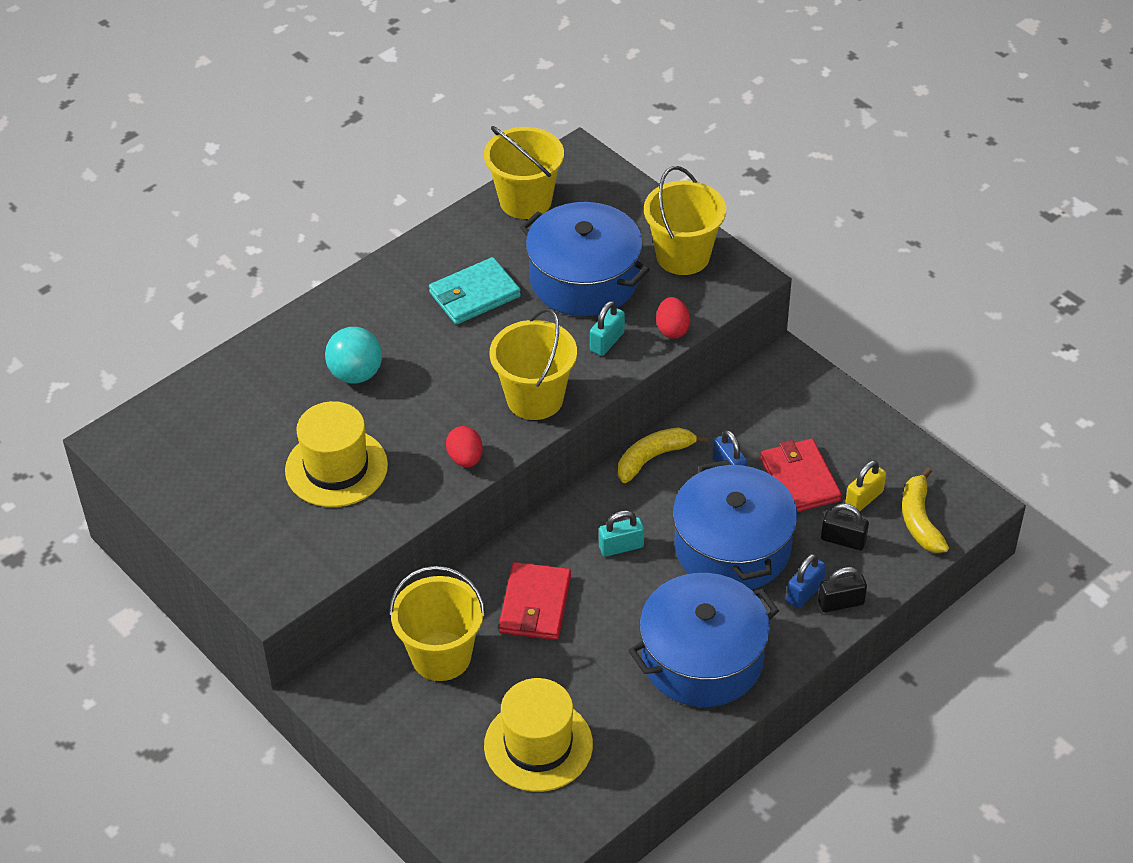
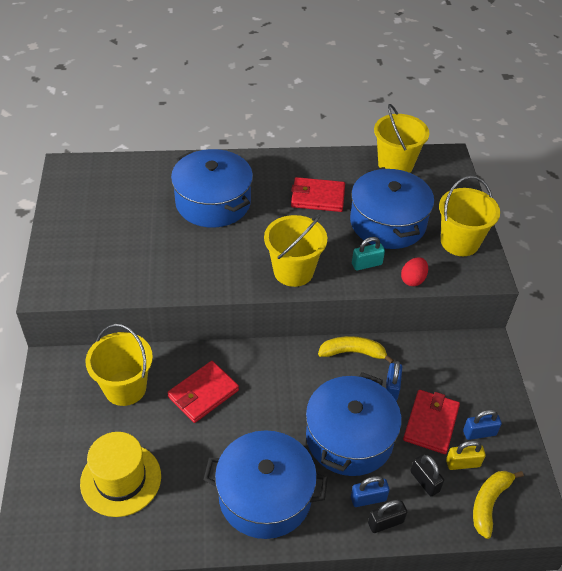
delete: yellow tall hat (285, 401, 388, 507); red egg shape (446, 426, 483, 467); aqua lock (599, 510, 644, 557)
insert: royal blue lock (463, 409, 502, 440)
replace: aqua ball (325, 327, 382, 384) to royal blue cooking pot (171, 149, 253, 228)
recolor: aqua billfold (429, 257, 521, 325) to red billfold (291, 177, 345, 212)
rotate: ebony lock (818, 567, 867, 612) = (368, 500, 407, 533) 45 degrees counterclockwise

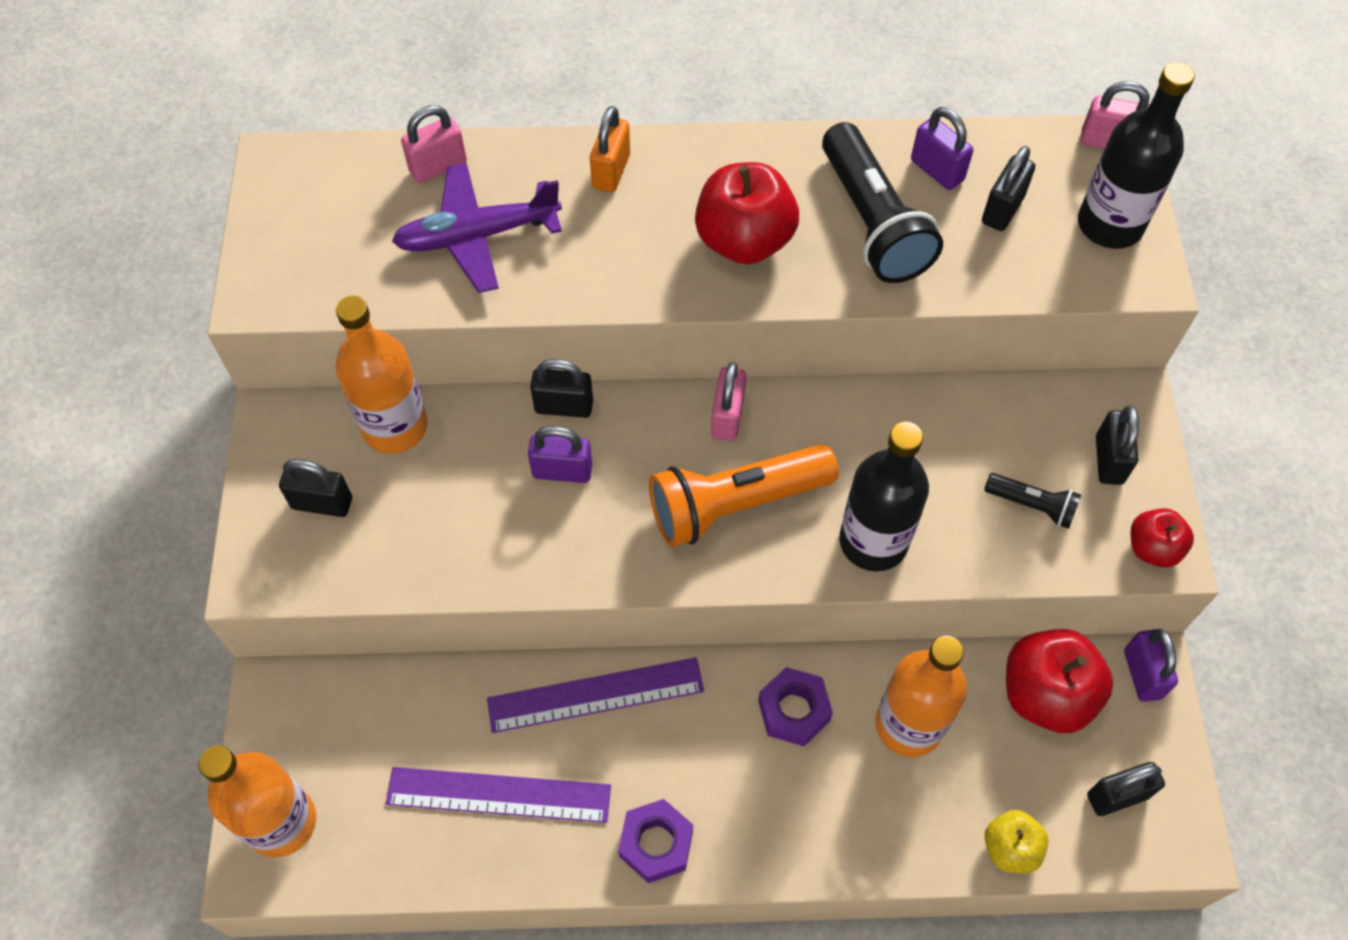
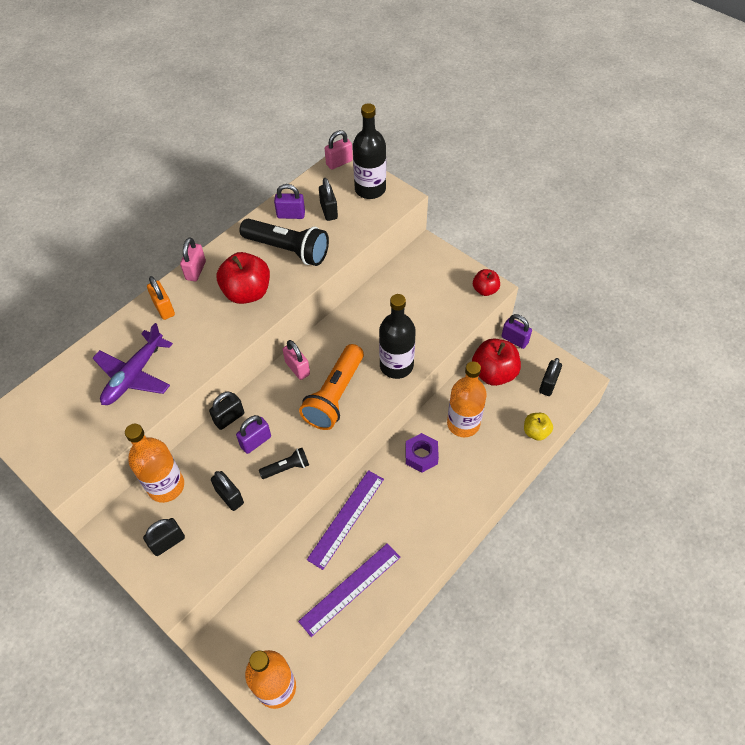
delete: violet hexagon nut (618, 799, 693, 883)
move: rosy lock (401, 105, 467, 183) to (180, 238, 206, 281); ebony lock (1096, 406, 1139, 485) to (211, 471, 244, 511); ebony pocket torch (984, 473, 1081, 529) to (259, 448, 309, 479)

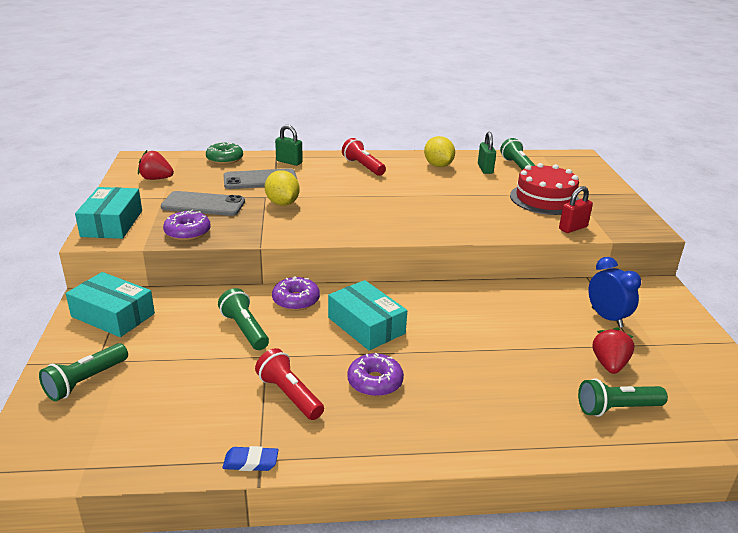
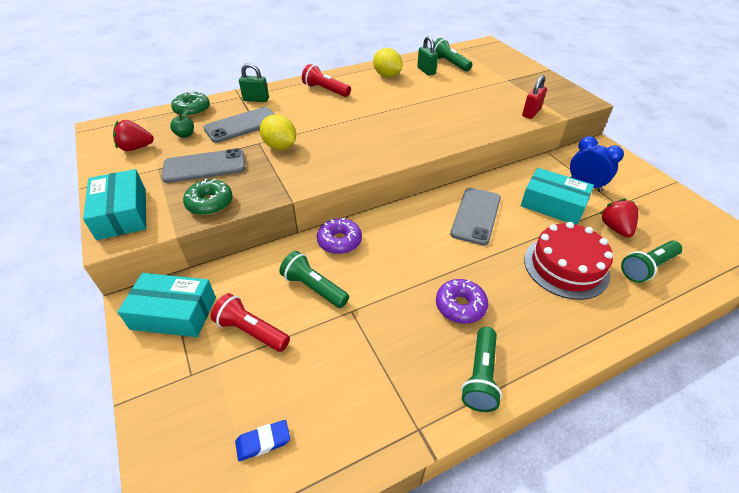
insert: green apple fruit (170, 110, 194, 138); gray phone (450, 188, 501, 245)
move: red pocket torch (255, 348, 324, 420) to (211, 293, 290, 352); royal blue pencil eraser (222, 446, 279, 471) to (235, 420, 290, 461); green pocket torch (39, 343, 128, 401) to (461, 327, 502, 412); aqua parcel (328, 280, 407, 351) to (521, 168, 594, 225); red layer cake (510, 163, 579, 215) to (524, 222, 613, 300)
recolor: violet donut (163, 210, 211, 241) to green donut (183, 179, 233, 215)

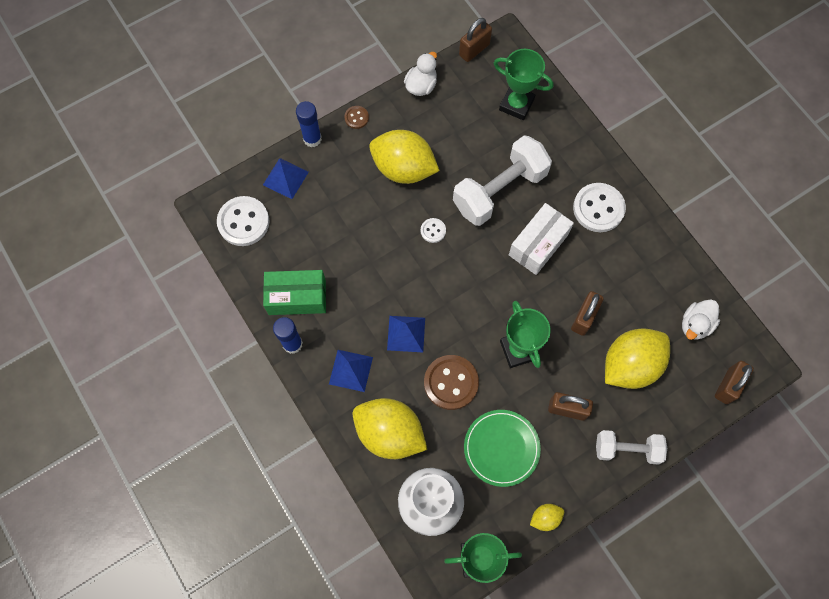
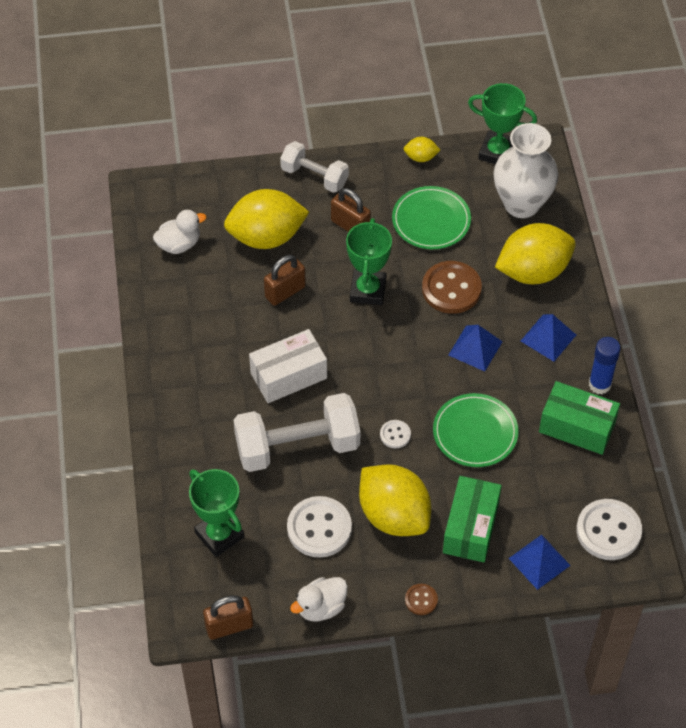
delete: royal blue stick of glue (296, 101, 322, 147); russet lock (715, 361, 754, 404)
insert: green plate (433, 393, 519, 467); green parcel (443, 476, 502, 563)
move: pure white sewing button (573, 183, 626, 232) to (287, 496, 352, 558)
rotate: yellow toy lemon (353, 398, 427, 459) = (495, 223, 576, 284) 75 degrees counterclockwise

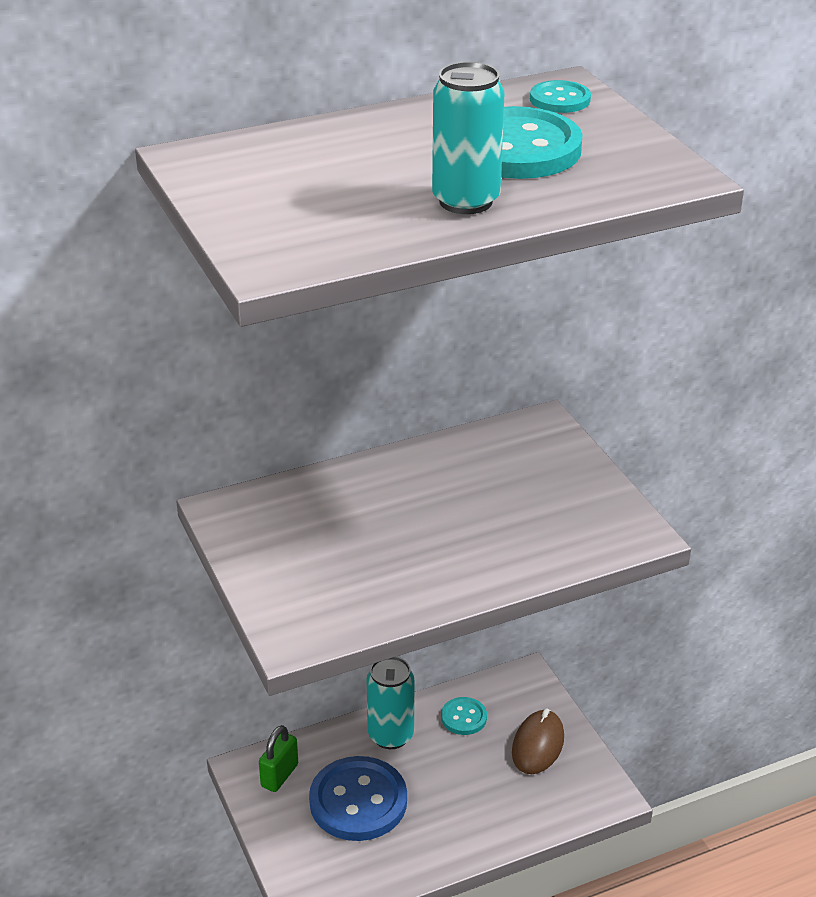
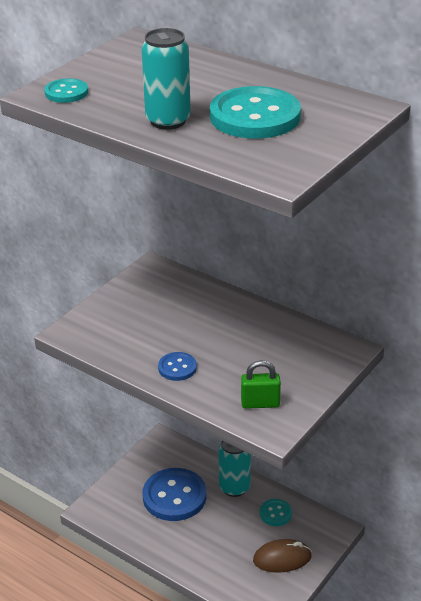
insert: royal blue sewing button (158, 352, 197, 381)
move: aqua sewing button (530, 80, 591, 113) to (44, 78, 88, 103); green lock (259, 725, 298, 792) to (241, 360, 281, 409)

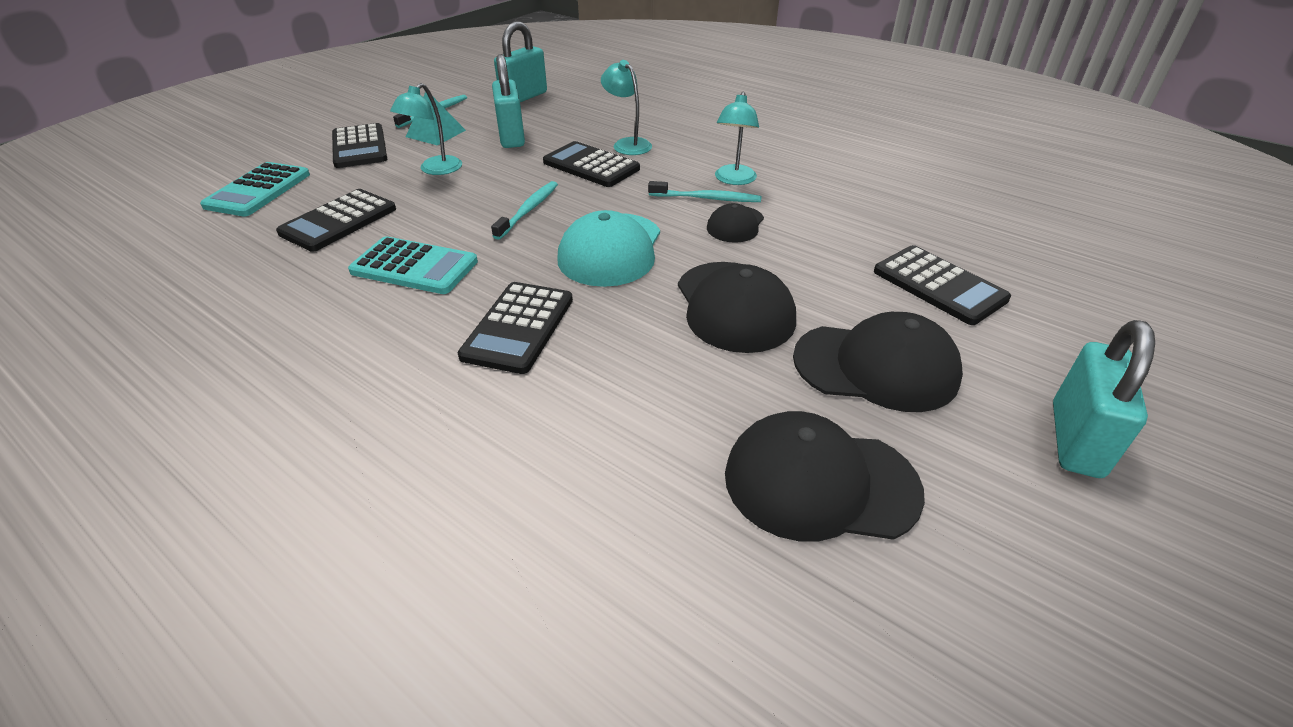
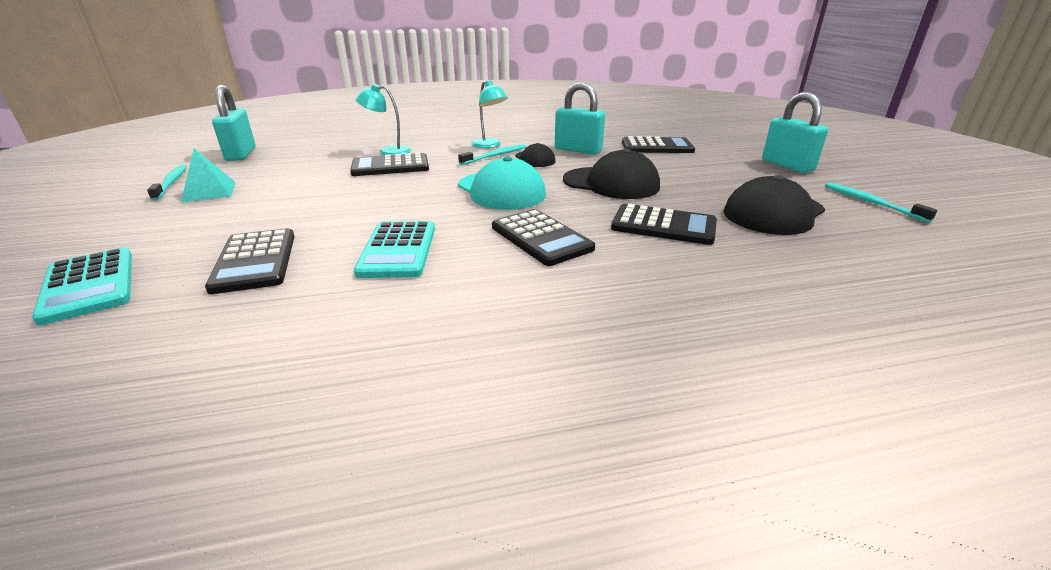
delete: aqua desk lamp (390, 83, 462, 175); ebony cap (793, 312, 963, 412)
move: aqua lock (492, 54, 525, 148) to (555, 82, 605, 155); ebony pocket calculator (332, 123, 387, 168) to (611, 204, 717, 245); aqua tooth brush (491, 181, 558, 240) to (825, 183, 937, 223)
rotate: aqua pocket calculator (348, 236, 478, 294) = (354, 221, 435, 278) 120 degrees clockwise

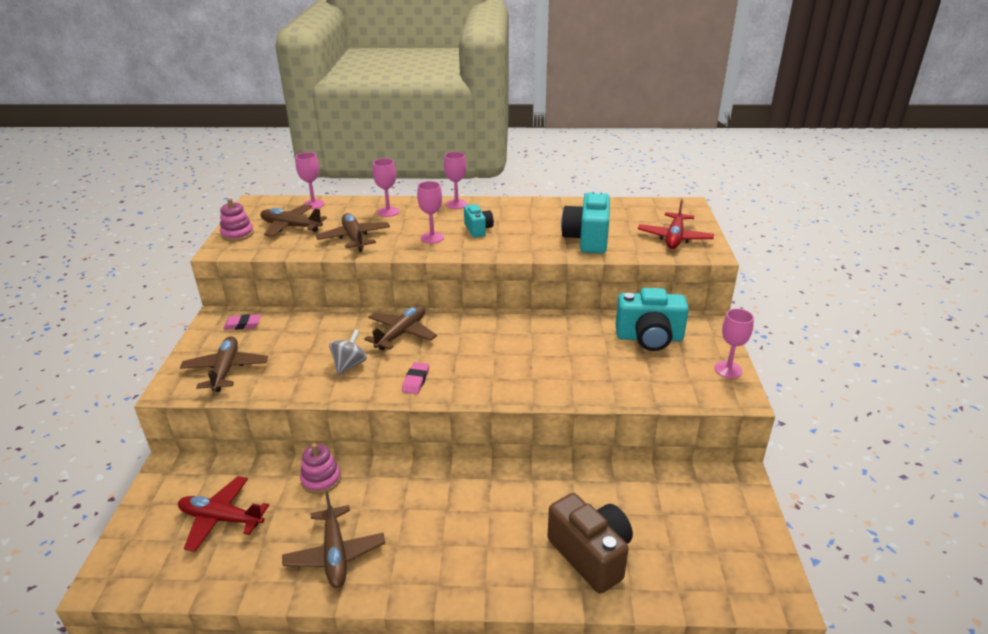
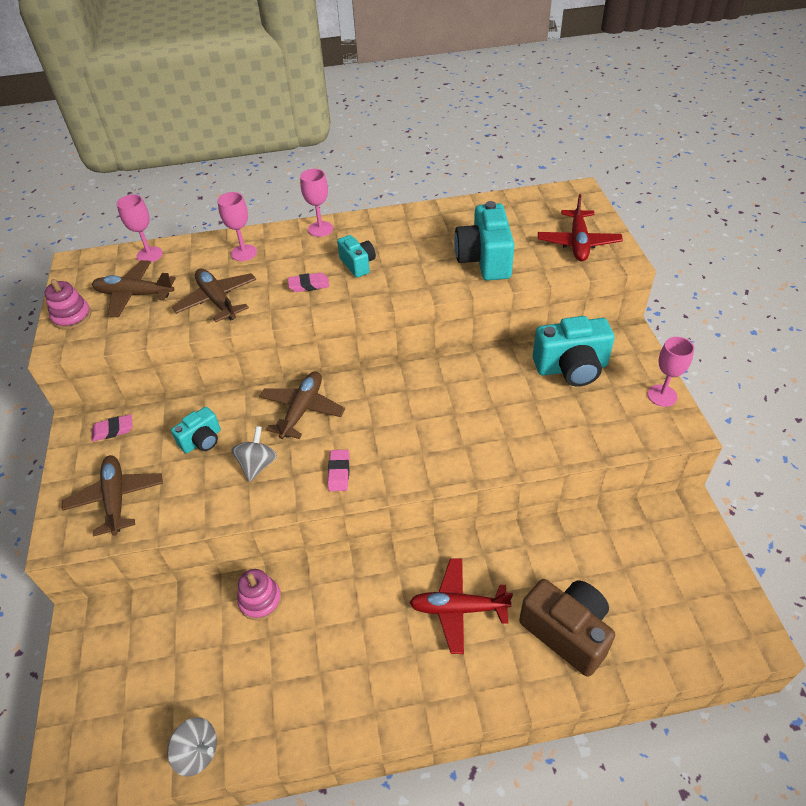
delete: russet aeroplane (282, 492, 385, 588)
insert: gray whirligig (167, 717, 217, 777); aqua photo camera (171, 407, 221, 453)
move: red aeroplane (178, 476, 269, 552) to (409, 558, 513, 654)
replace: rosy wine glass (417, 181, 444, 243) to rosy pencil eraser (288, 273, 330, 292)

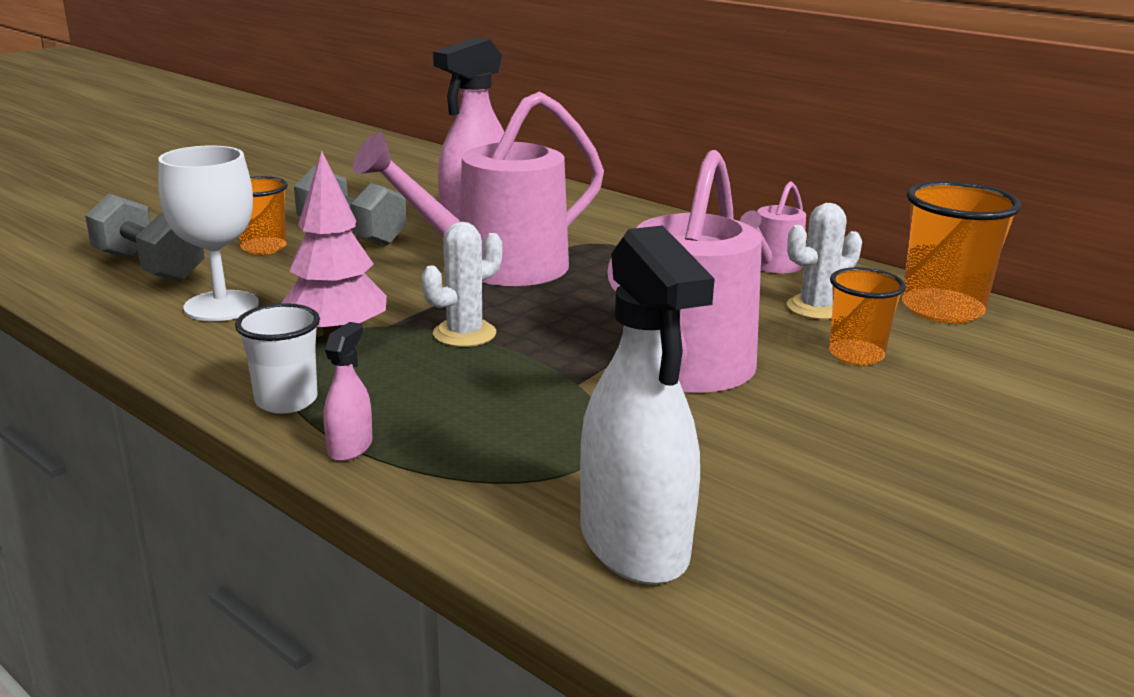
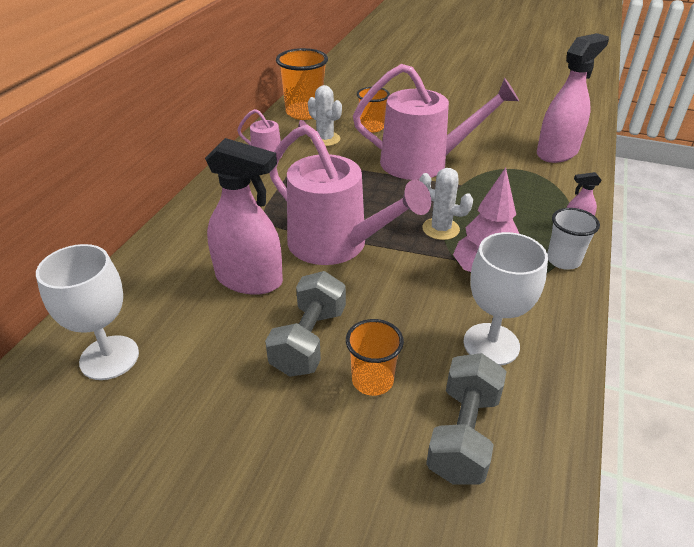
insert: pure white wine glass (36, 244, 139, 380)
recolor: pure white spray cleaner (580, 225, 715, 585) to rosy spray cleaner (537, 33, 609, 163)

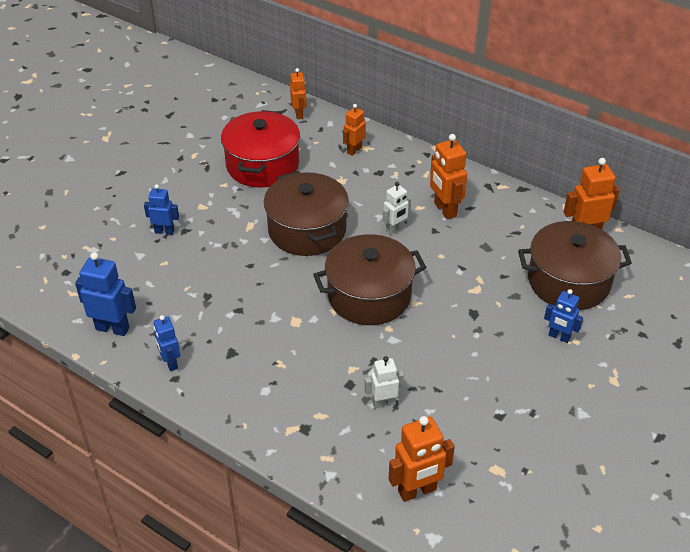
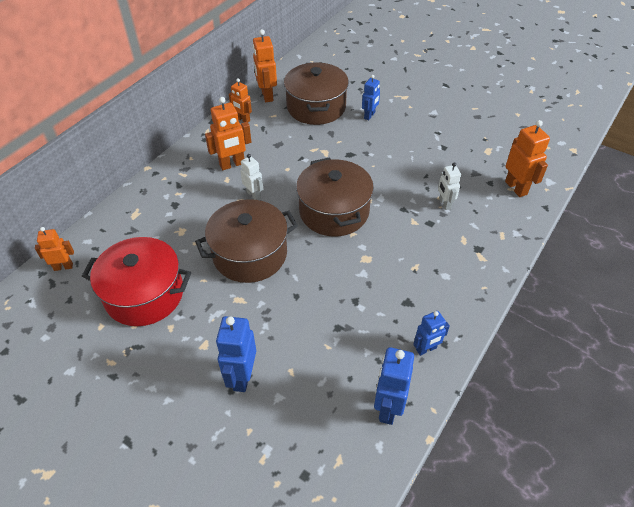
move: bright orange robot (343, 104, 366, 156) to (229, 78, 252, 122)
resize: royal blue robot (144, 184, 179, 235) = (216, 316, 256, 392) x1.57

